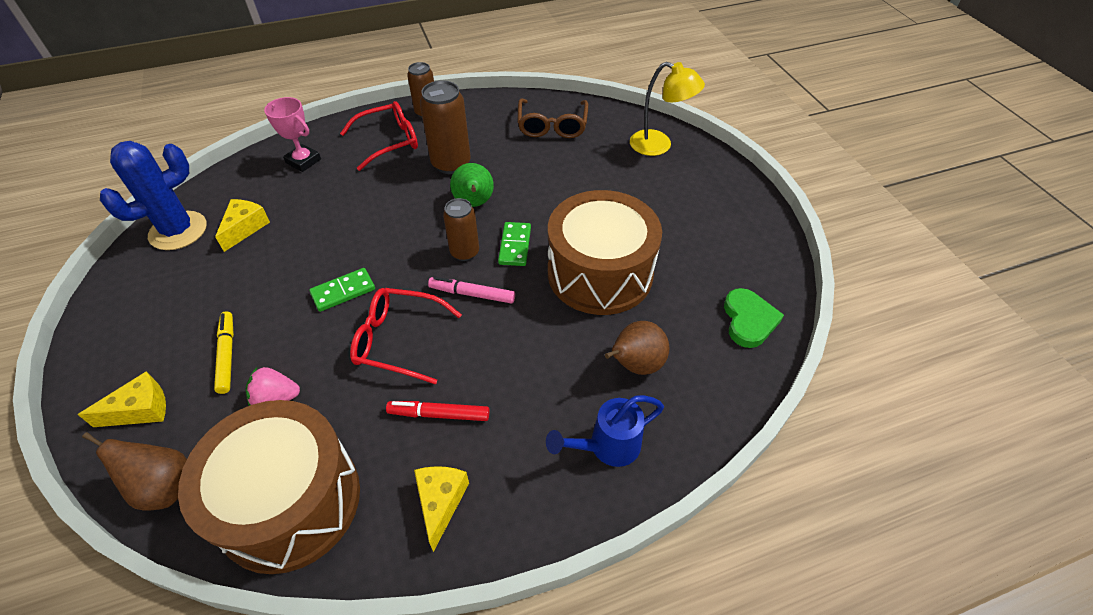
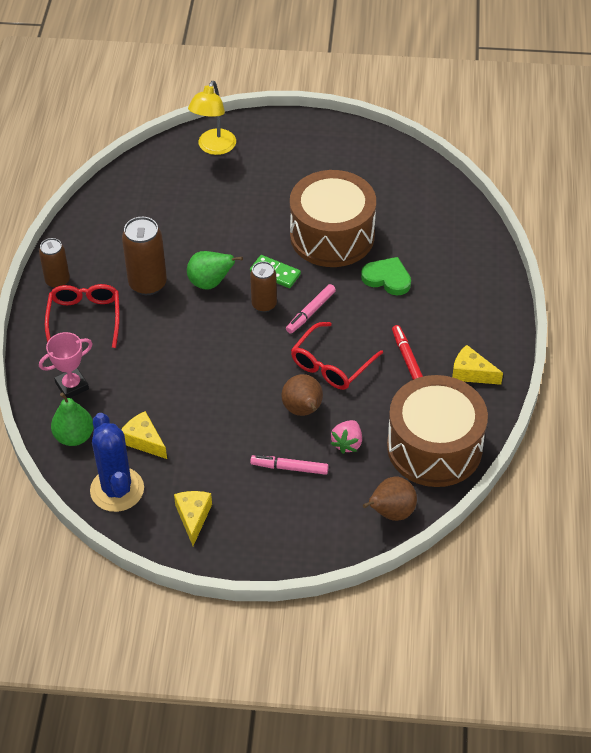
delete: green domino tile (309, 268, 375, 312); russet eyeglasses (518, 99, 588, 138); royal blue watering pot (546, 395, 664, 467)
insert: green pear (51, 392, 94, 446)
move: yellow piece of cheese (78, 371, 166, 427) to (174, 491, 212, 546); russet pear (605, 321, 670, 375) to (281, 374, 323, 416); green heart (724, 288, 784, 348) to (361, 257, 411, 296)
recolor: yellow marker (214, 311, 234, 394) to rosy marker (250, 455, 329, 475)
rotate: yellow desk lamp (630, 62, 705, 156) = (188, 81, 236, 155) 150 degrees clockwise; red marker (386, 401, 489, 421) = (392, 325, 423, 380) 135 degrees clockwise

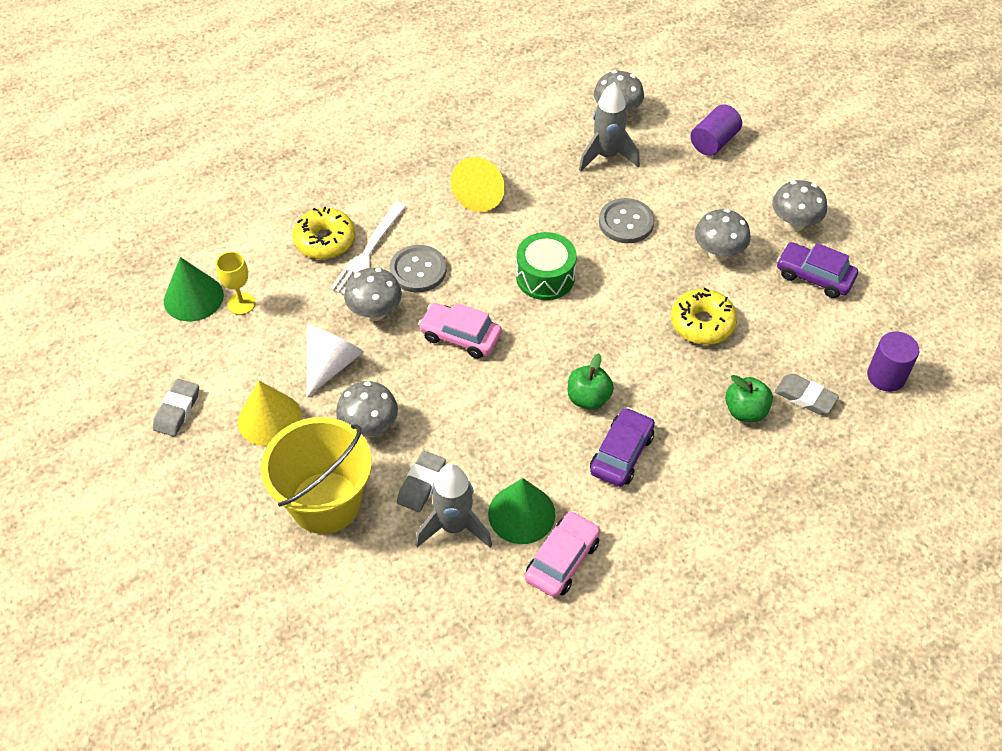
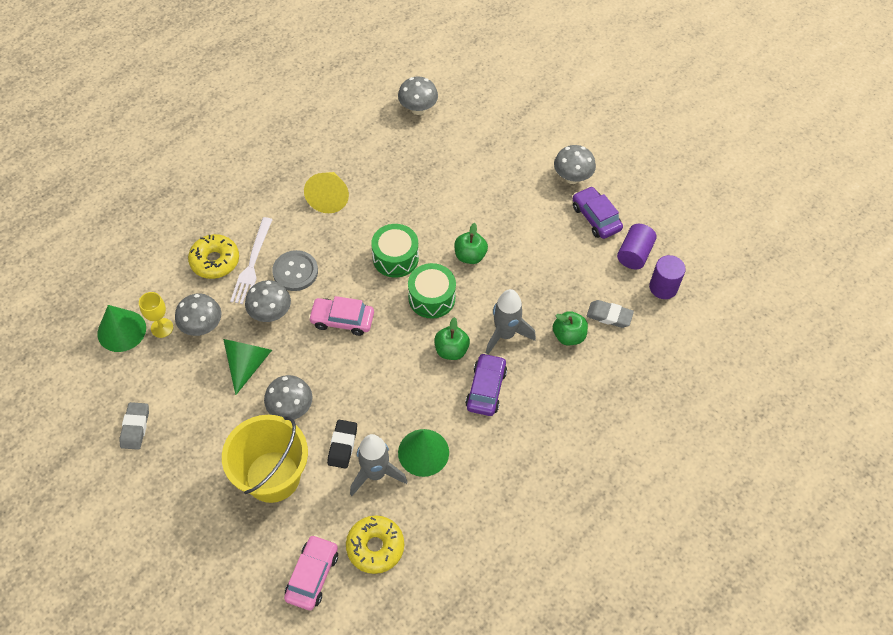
delete: yellow cone (238, 381, 302, 446); gray sewing button (599, 198, 654, 243)
insert: green drum (408, 263, 456, 319); green apple fruit (454, 223, 488, 264)
move: gray mushroom (695, 209, 751, 261) to (175, 293, 221, 336); rosy automobile (525, 511, 600, 598) to (284, 535, 338, 610); yellow donut (671, 288, 737, 345) to (346, 516, 404, 574); gray rocket (579, 82, 640, 172) to (486, 289, 536, 354); violet cylinder shape (691, 104, 742, 156) to (617, 224, 657, 269)
recolor: pure white cone (307, 325, 364, 398) to green cone (223, 339, 272, 395); gray pencil eraser (397, 451, 446, 512) to ebony pencil eraser (327, 420, 357, 469)
rotate: violet automobile (777, 242, 858, 298) = (573, 186, 623, 239) 45 degrees clockwise

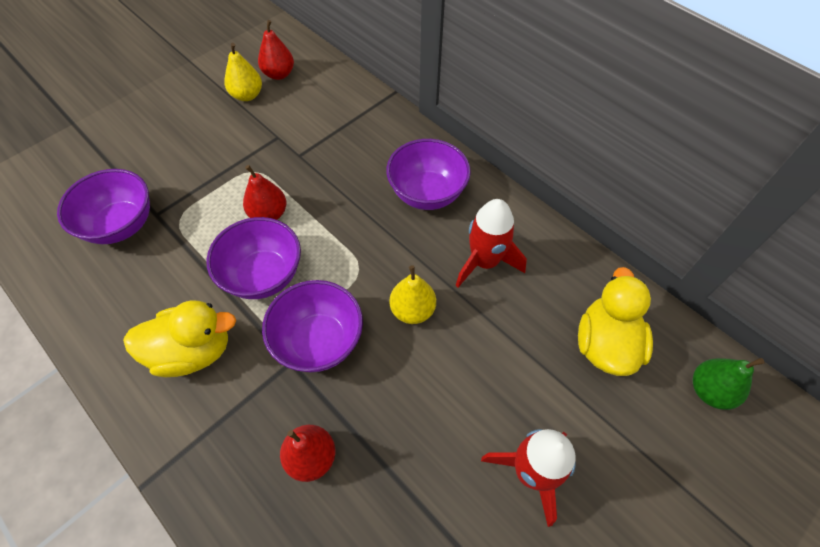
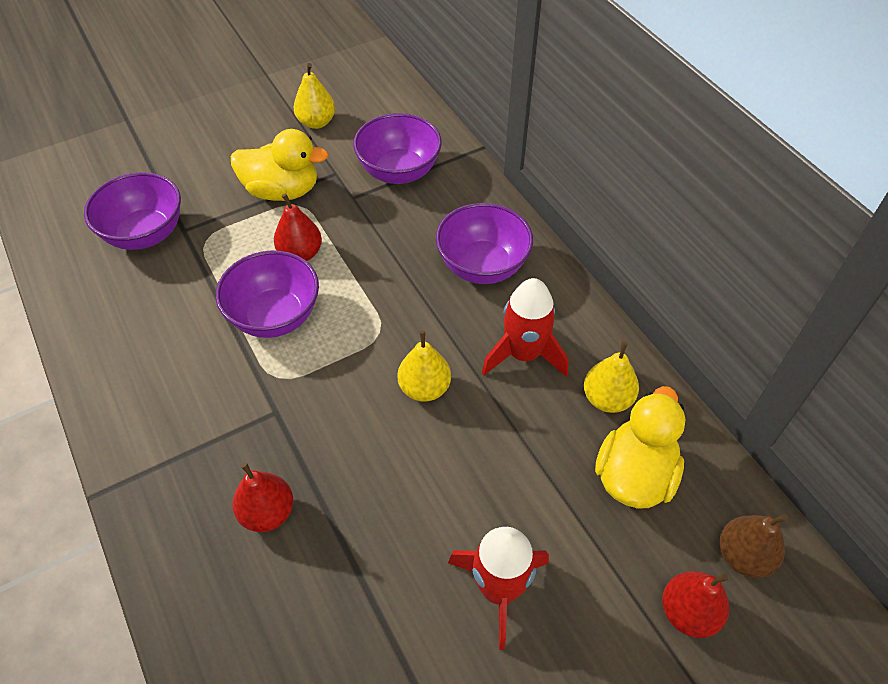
insert: yellow pear (584, 342, 639, 413)
move: yellow toy duck (123, 301, 236, 377) to (231, 129, 329, 201); violet bowl (262, 280, 363, 372) to (353, 113, 442, 184); red pear (258, 20, 294, 80) to (662, 571, 729, 638)
recolor: green pear (693, 358, 764, 410) to russet pear (720, 514, 788, 578)

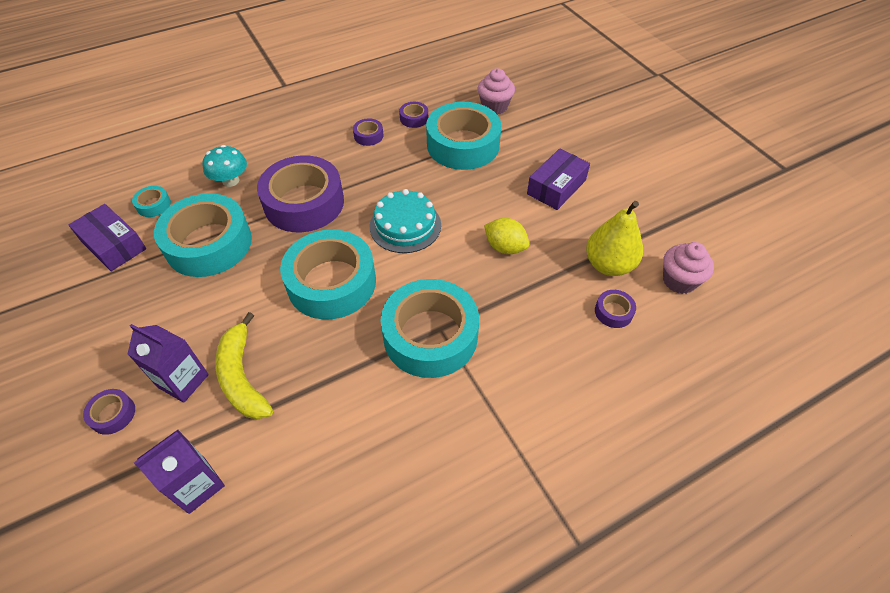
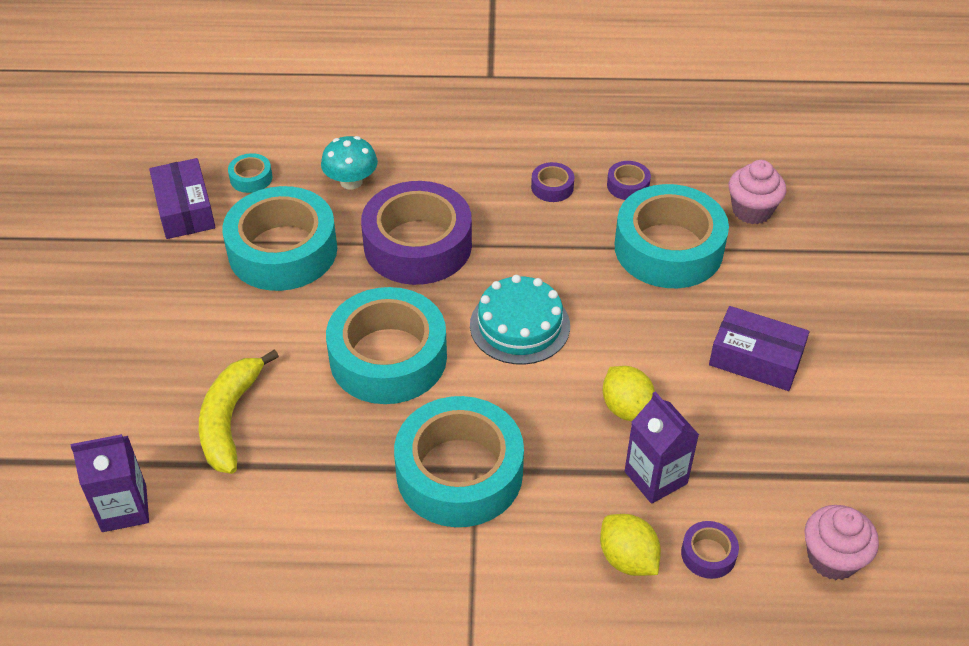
delete: violet tape (83, 389, 135, 435); yellow pear (586, 201, 643, 276)
insert: yellow toy lemon (600, 514, 661, 576)
move: violet carton (128, 324, 209, 403) to (625, 392, 699, 504)
rotate: violet parcel (527, 148, 590, 210) = (709, 306, 809, 391) 45 degrees clockwise

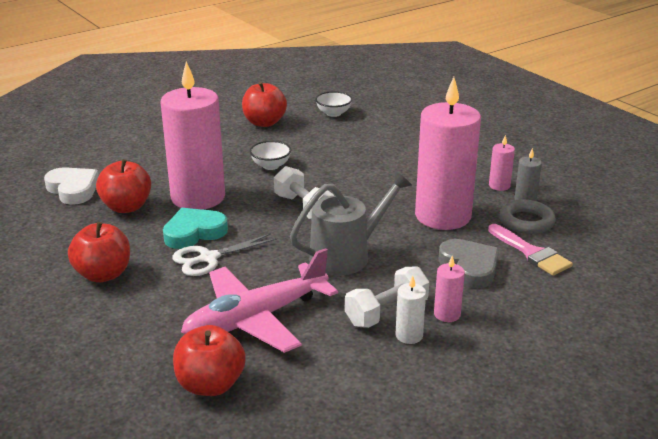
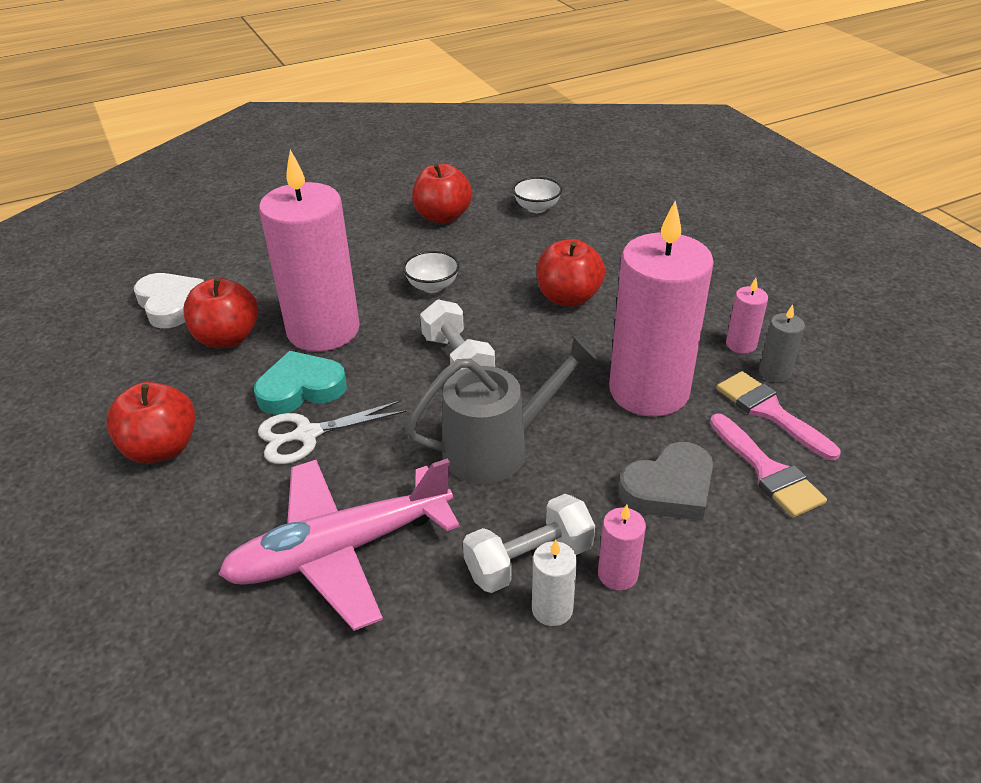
move: red apple fruit (173, 325, 246, 396) to (537, 239, 605, 307)
replace: gray torus (499, 199, 556, 234) to rosy brush (716, 371, 841, 460)
rotate: gray heart (438, 239, 499, 288) = (619, 442, 713, 521) 75 degrees clockwise

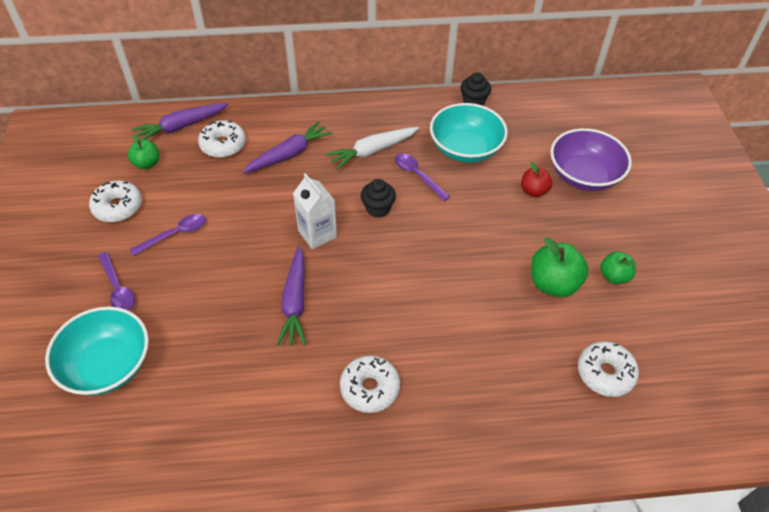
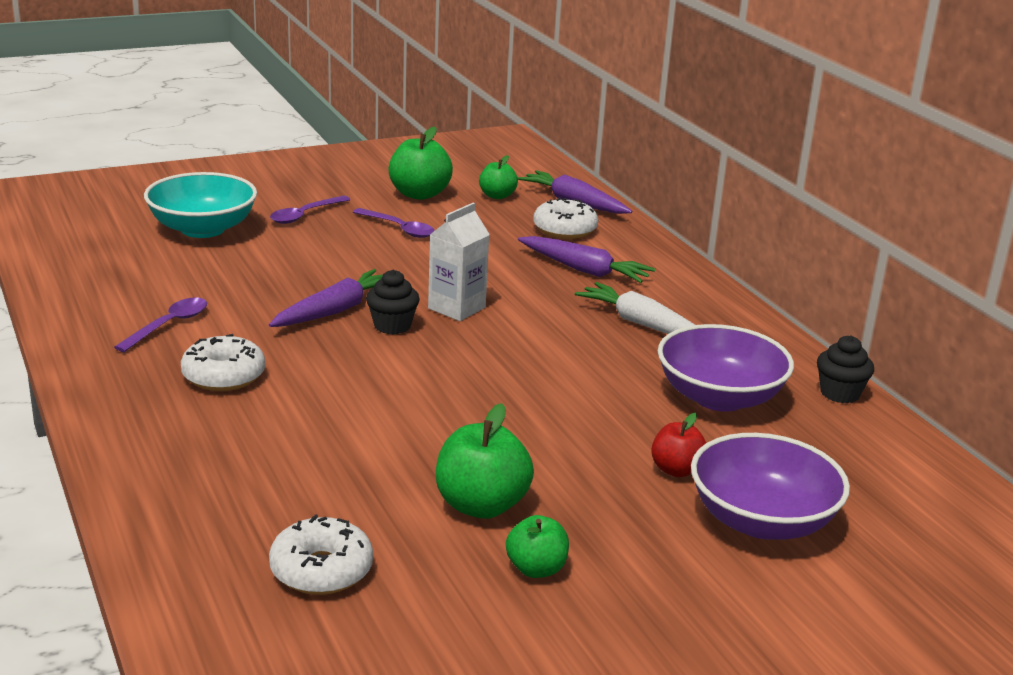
move: violet teaspoon (395, 153, 450, 201) to (114, 298, 207, 352); ebony muffin (361, 179, 396, 218) to (366, 270, 420, 334)
replace: pure white donut (89, 181, 142, 222) to green apple fruit (389, 127, 453, 200)
recolor: aqua bowl (430, 103, 508, 163) to violet bowl (658, 324, 794, 412)
rotate: violet carrot (277, 246, 306, 346) = (269, 269, 383, 327) 150 degrees clockwise

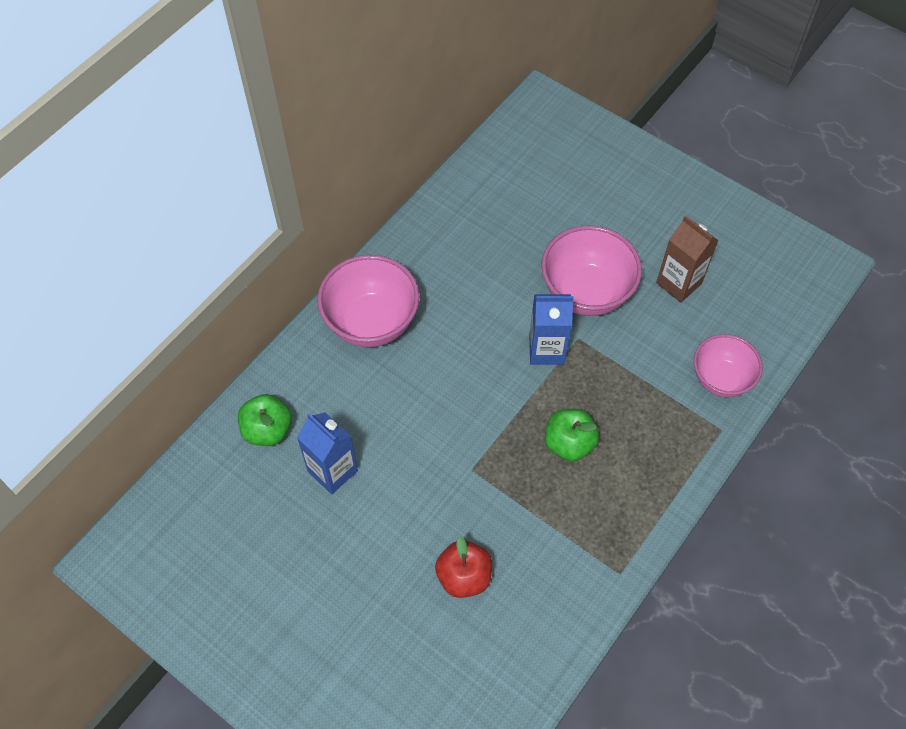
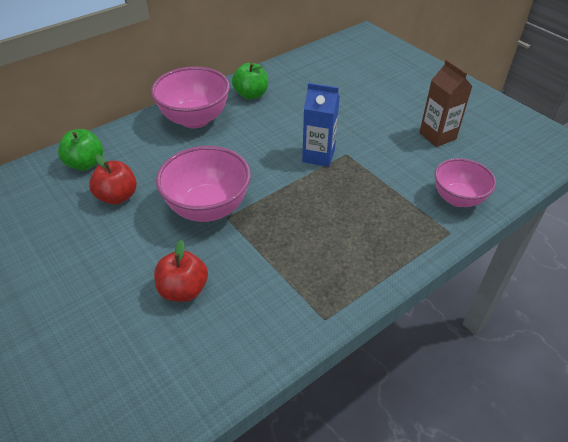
move: rosy bowl (541, 225, 642, 316) to (156, 146, 251, 222); green apple fruit (545, 409, 599, 461) to (232, 63, 268, 99)
replace: royal blue carton (297, 412, 358, 494) to red apple fruit (89, 154, 137, 205)

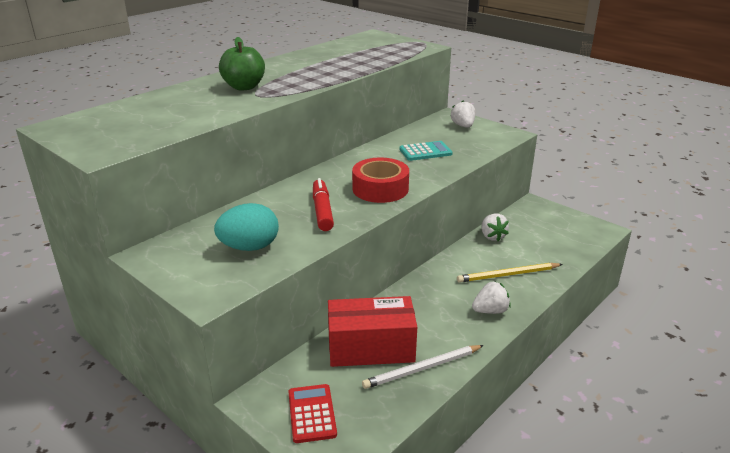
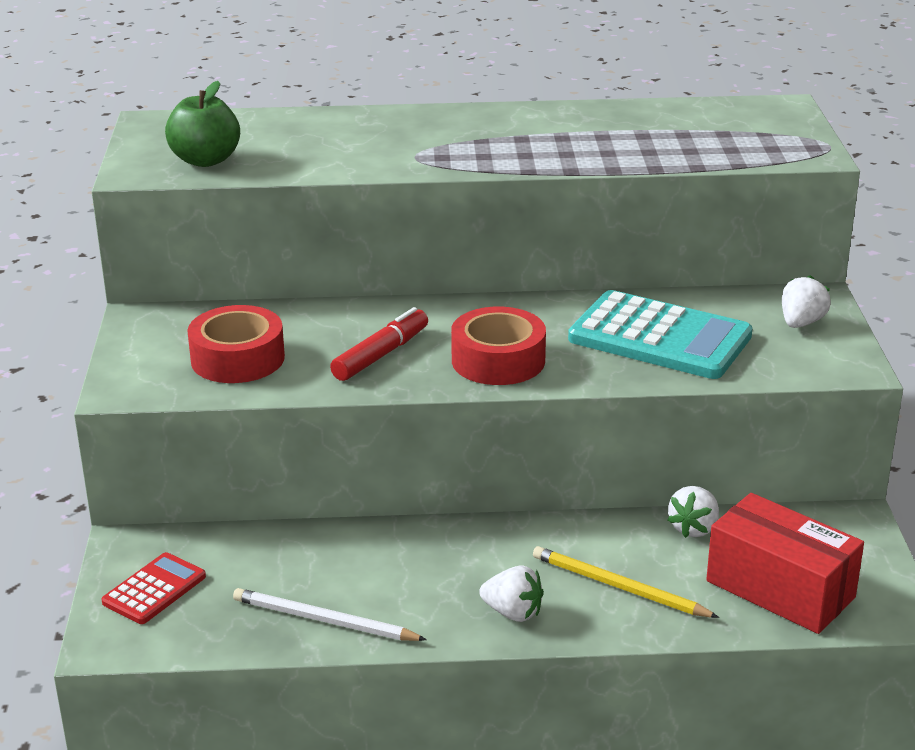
move: green apple fruit (219, 37, 265, 91) to (165, 81, 240, 167); red parcel (328, 296, 417, 367) to (706, 493, 864, 634)
replace: aqua egg shape (214, 203, 279, 251) to red tape (187, 305, 285, 383)
resize: aqua pocket calculator (400, 141, 453, 161) = (568, 290, 753, 379) x1.89

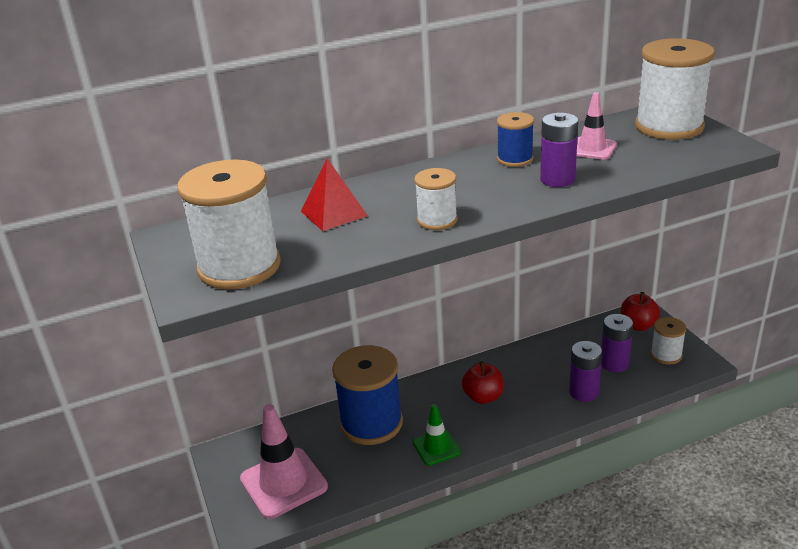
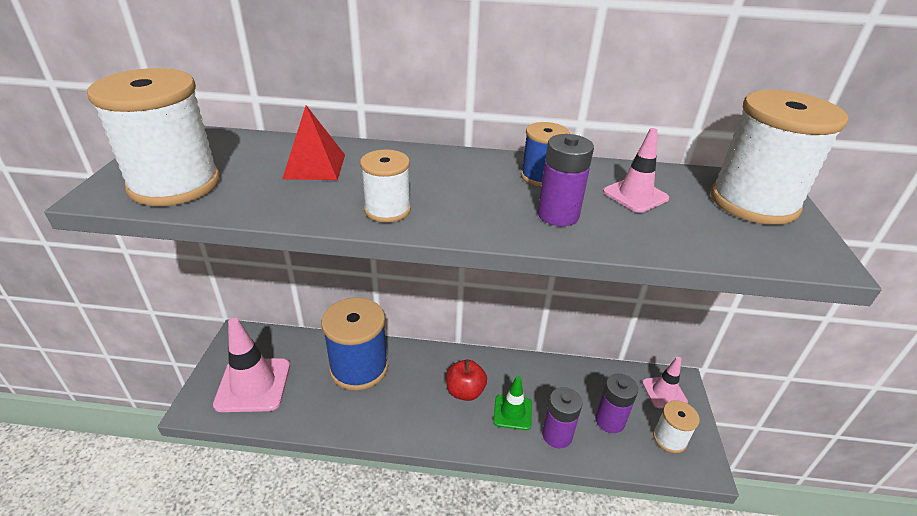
move: green traffic cone (413, 404, 461, 466) to (493, 376, 532, 430)
replace: red apple fruit (621, 292, 660, 331) to rosy traffic cone (642, 357, 688, 408)

